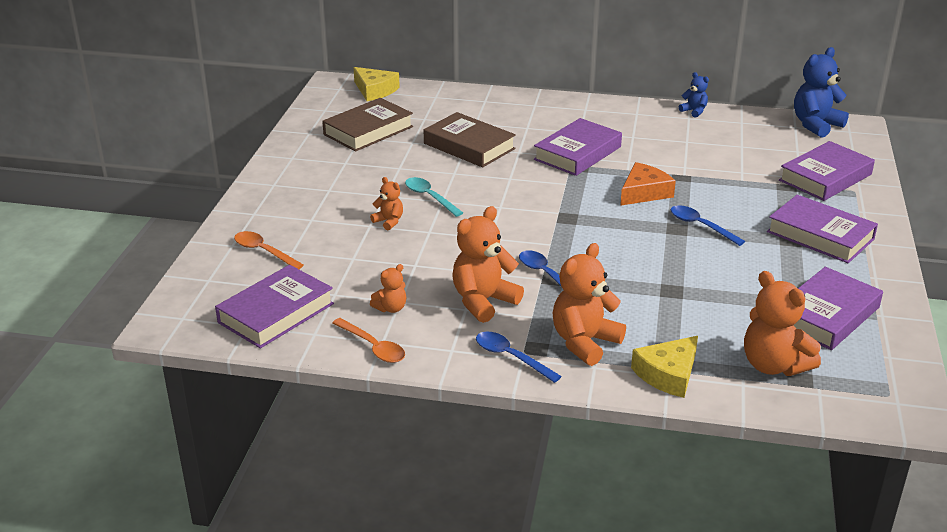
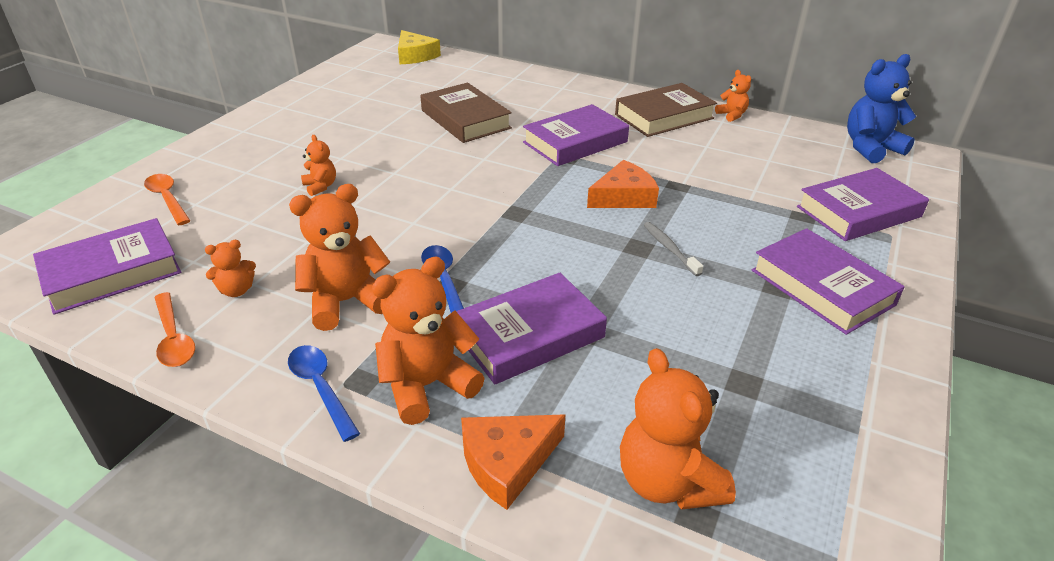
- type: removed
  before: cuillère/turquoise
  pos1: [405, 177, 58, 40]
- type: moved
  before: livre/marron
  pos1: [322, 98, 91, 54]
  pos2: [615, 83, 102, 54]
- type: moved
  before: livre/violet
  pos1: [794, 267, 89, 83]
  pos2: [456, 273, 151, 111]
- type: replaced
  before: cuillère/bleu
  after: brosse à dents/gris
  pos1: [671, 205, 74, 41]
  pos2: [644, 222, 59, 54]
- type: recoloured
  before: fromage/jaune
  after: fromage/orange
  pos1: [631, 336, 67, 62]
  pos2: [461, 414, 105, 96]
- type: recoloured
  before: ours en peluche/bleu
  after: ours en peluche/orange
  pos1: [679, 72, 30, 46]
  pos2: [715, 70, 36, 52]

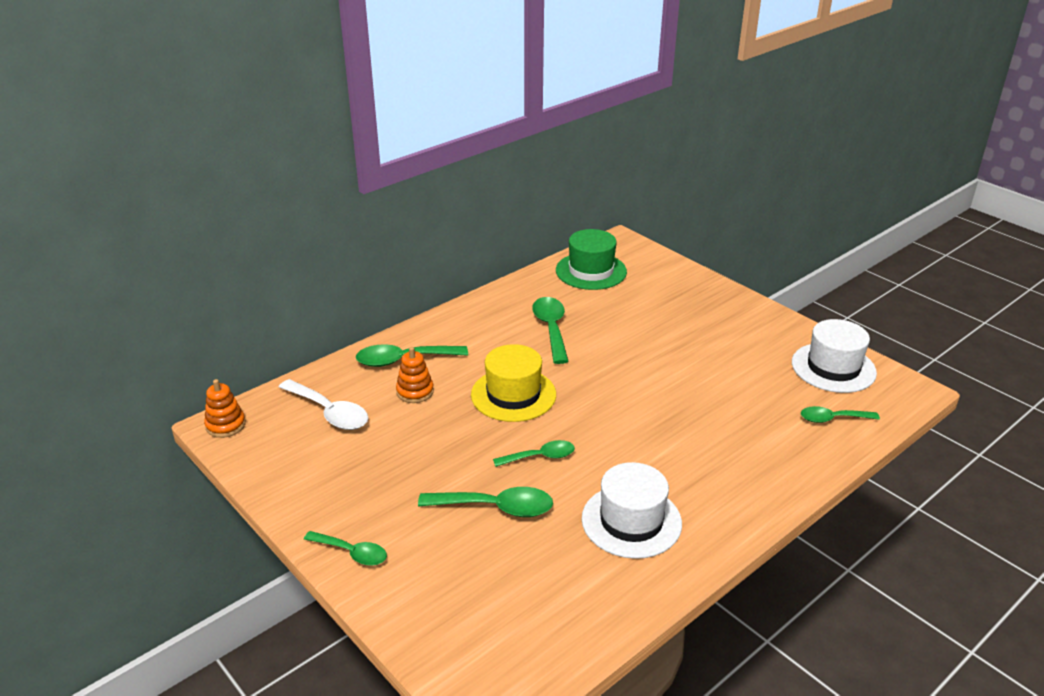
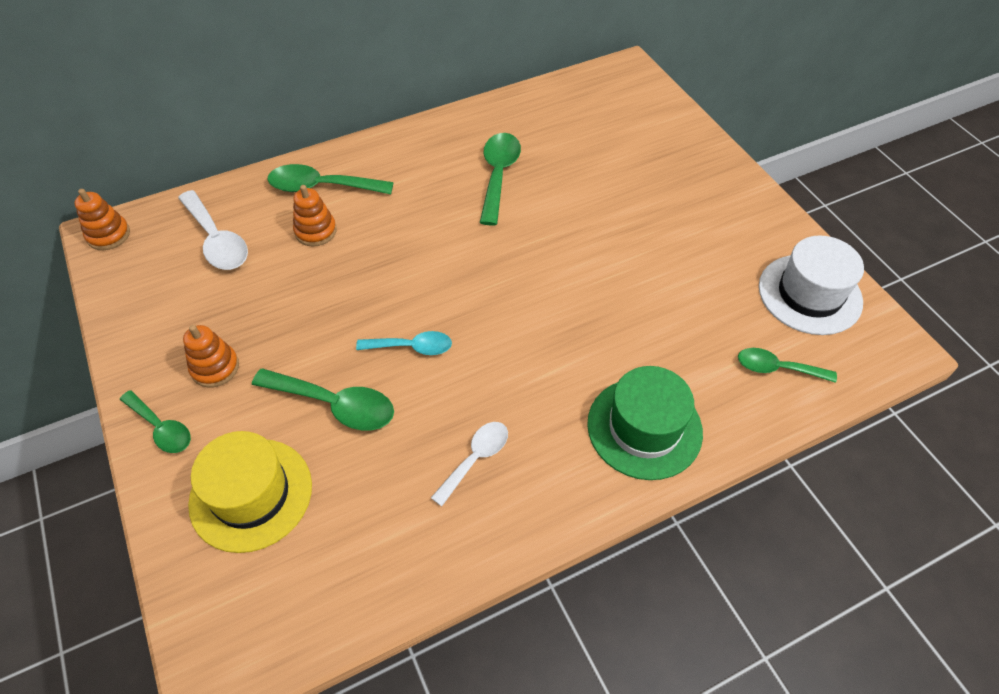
- type: added
  after: jouet à empiler/orange
  pos2: [183, 325, 56, 63]
- type: moved
  before: chapeau/jaune
  pos1: [471, 344, 85, 78]
  pos2: [188, 431, 124, 122]
- type: moved
  before: chapeau/vert
  pos1: [556, 229, 71, 61]
  pos2: [587, 366, 116, 114]
- type: replaced
  before: chapeau/blanc
  after: cuillère/blanc
  pos1: [582, 462, 100, 97]
  pos2: [431, 422, 77, 84]
- type: recoloured
  before: cuillère/vert
  after: cuillère/turquoise
  pos1: [493, 440, 82, 27]
  pos2: [356, 331, 96, 24]

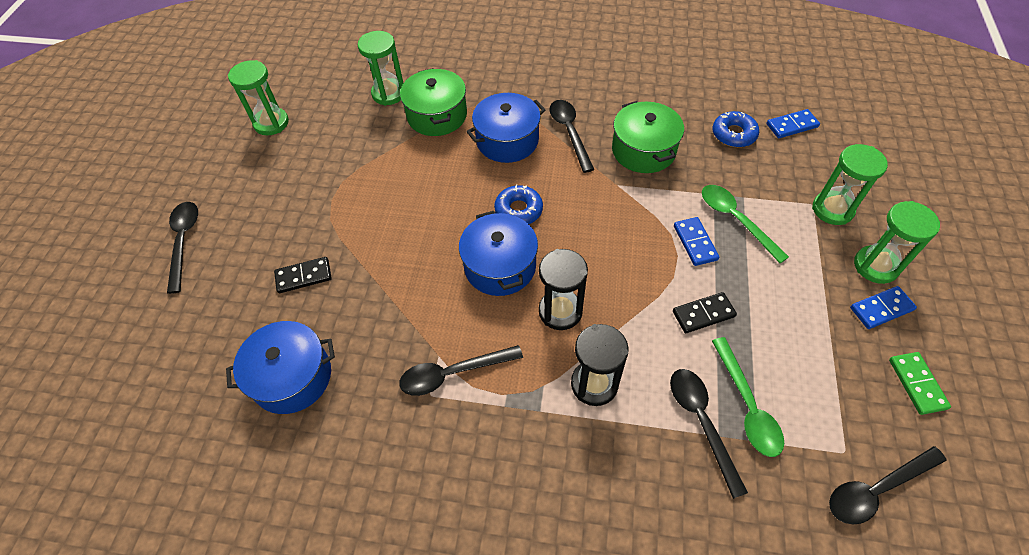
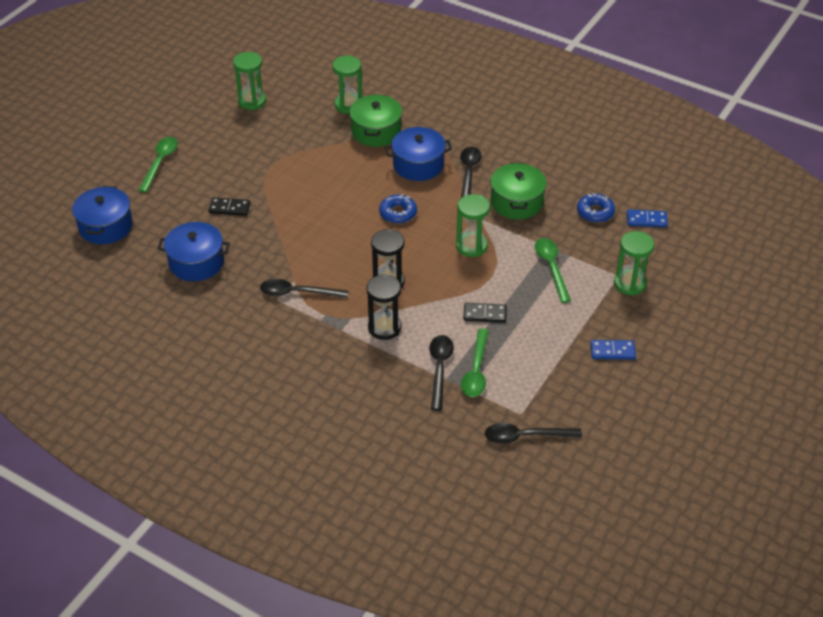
- type: removed
  before: domino/bleu
  pos1: [674, 217, 45, 49]
- type: removed
  before: domino/vert
  pos1: [889, 352, 62, 63]
- type: moved
  before: marmite/bleu
  pos1: [459, 211, 79, 85]
  pos2: [72, 186, 61, 58]
- type: moved
  before: sablier/vert
  pos1: [854, 201, 86, 83]
  pos2: [456, 194, 34, 63]
- type: recoloured
  before: cuillère/noir
  after: cuillère/vert
  pos1: [167, 202, 31, 92]
  pos2: [138, 137, 40, 55]

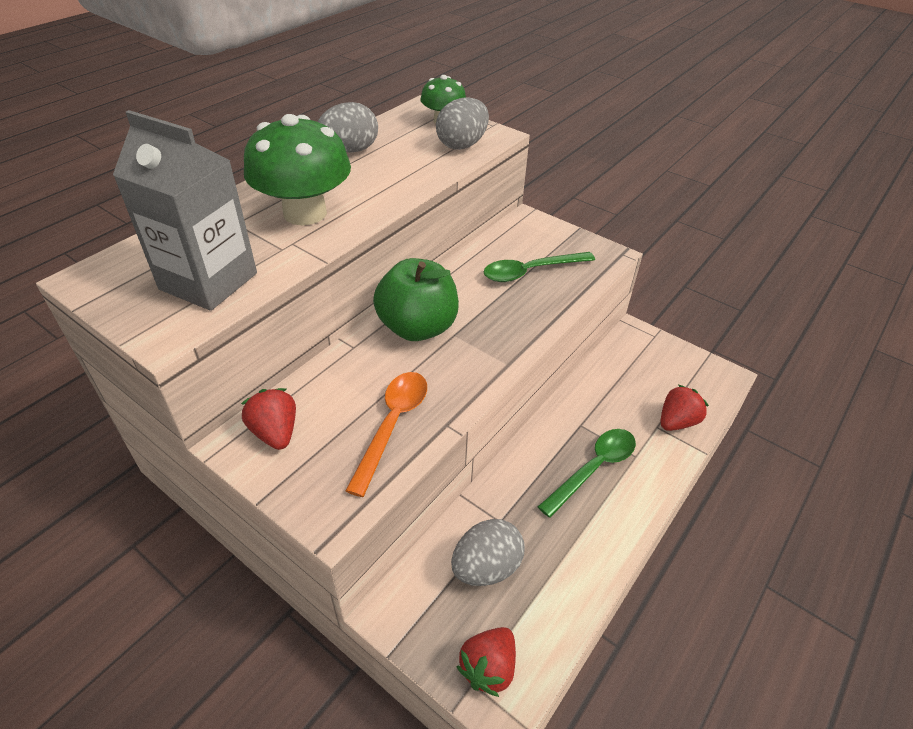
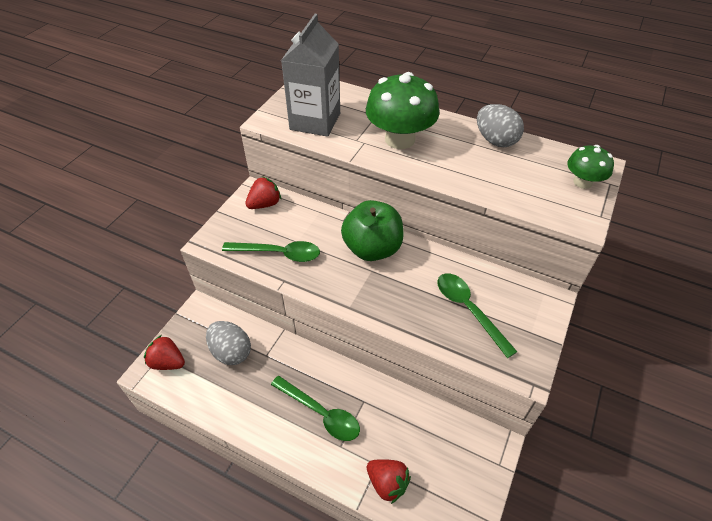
- type: removed
  before: œuf/gris
  pos1: [436, 97, 53, 53]
- type: recoloured
  before: cuillère/orange
  after: cuillère/vert
  pos1: [345, 372, 82, 125]
  pos2: [222, 241, 98, 21]

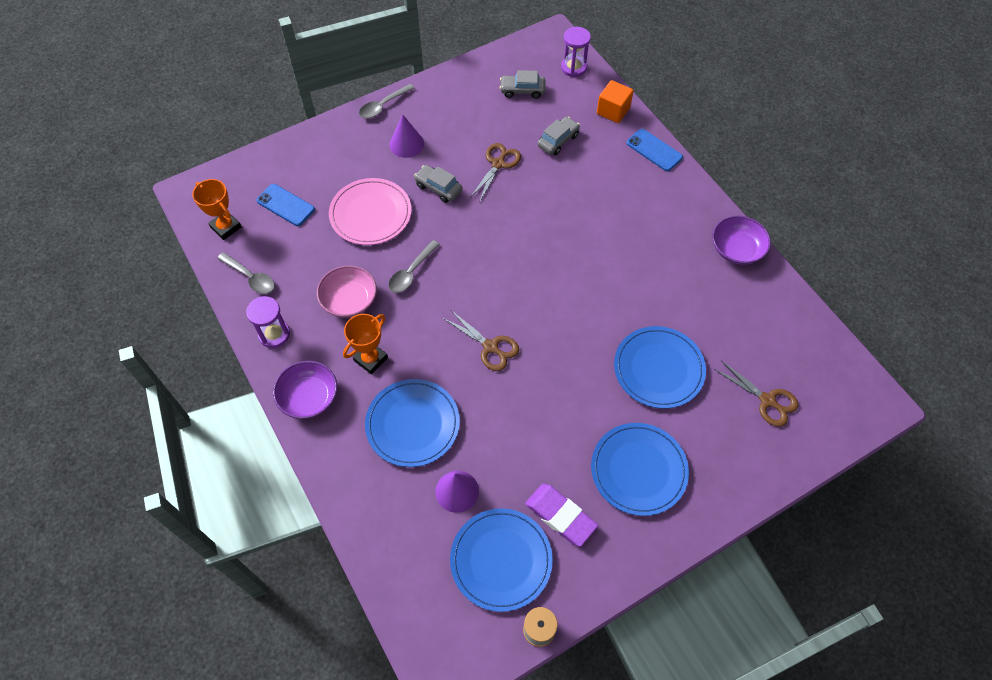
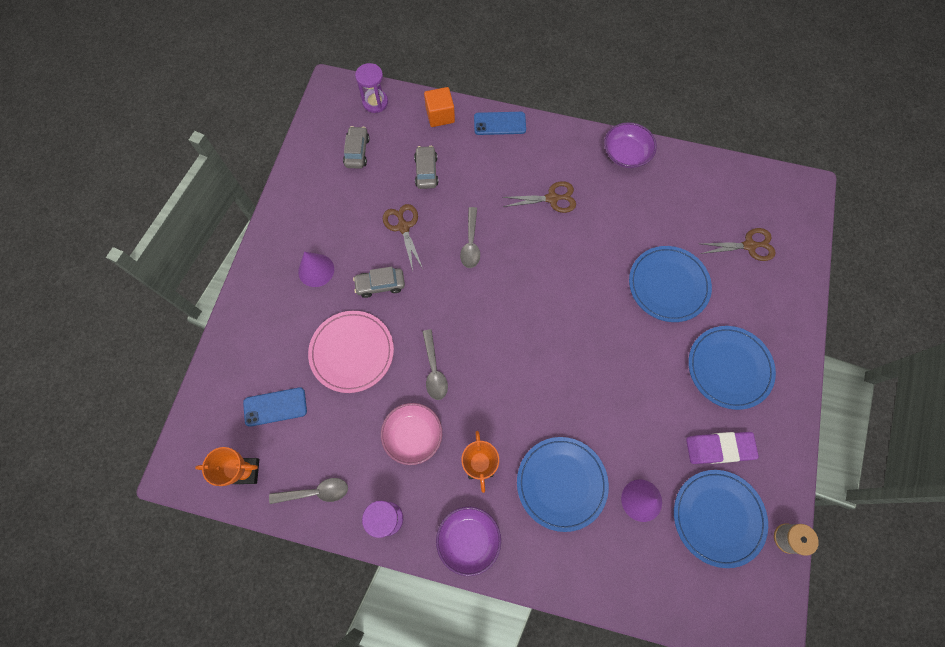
- type: moved
  before: cuillère/gris
  pos1: [359, 84, 56, 35]
  pos2: [460, 207, 20, 61]
- type: moved
  before: ciseaux/marron
  pos1: [443, 310, 76, 61]
  pos2: [502, 181, 74, 32]
- type: turned
  before: voiture/gris
  pos1: [499, 70, 47, 29]
  pos2: [343, 126, 27, 43]
  turn: 135

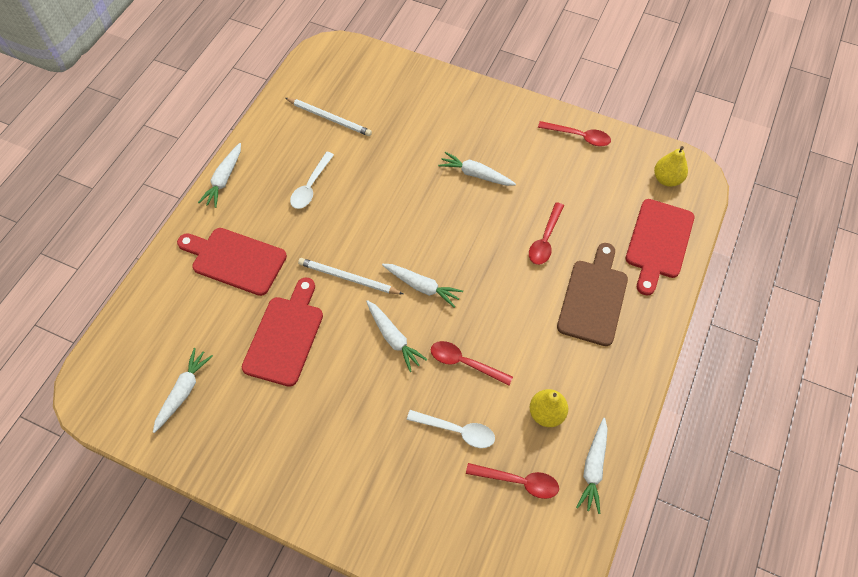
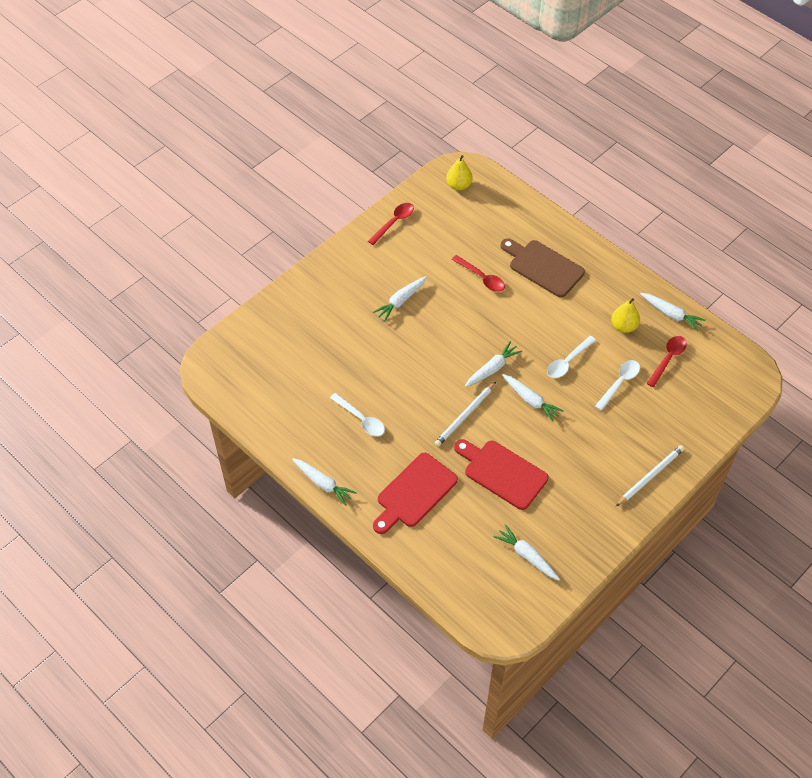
- type: removed
  before: planche à découper/rouge
  pos1: [626, 199, 68, 97]
- type: moved
  before: crayon/blanc
  pos1: [285, 98, 87, 38]
  pos2: [616, 445, 68, 61]
- type: recoloured
  before: cuillère/rouge
  after: cuillère/blanc
  pos1: [431, 341, 82, 45]
  pos2: [547, 336, 49, 42]
- type: turned
  before: carotte/blanc
  pos1: [366, 300, 62, 72]
  pos2: [502, 374, 62, 48]
  turn: 60

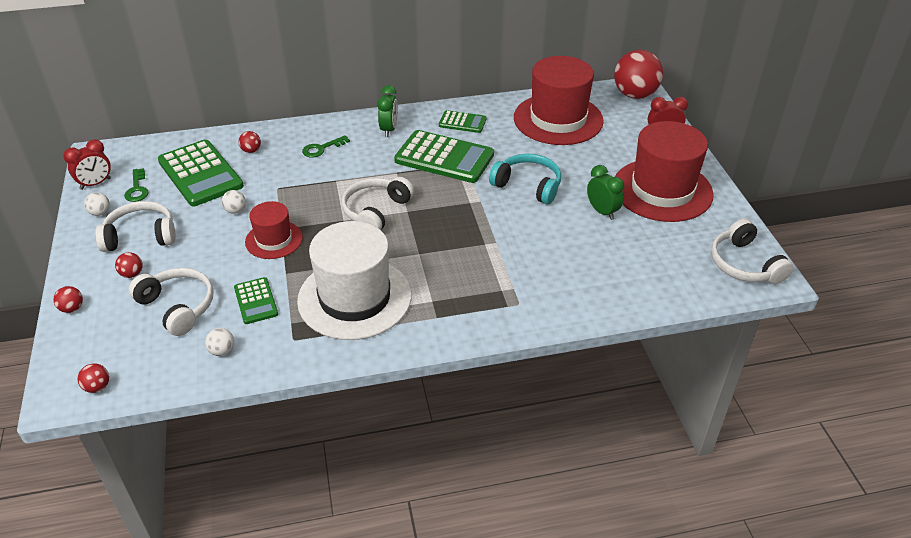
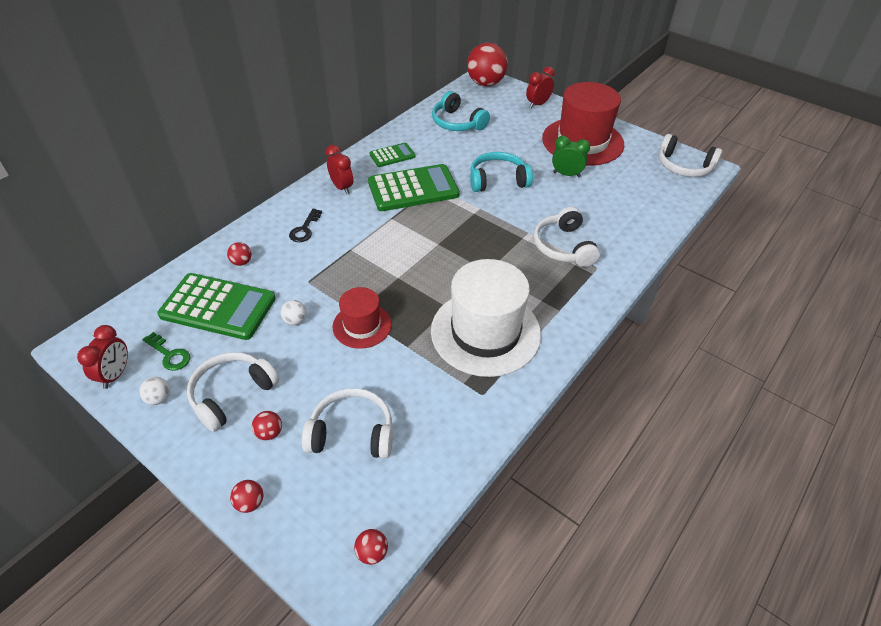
- type: removed
  before: balle/blanc
  pos1: [205, 328, 29, 28]
- type: removed
  before: calculatrice/vert
  pos1: [234, 277, 44, 47]
- type: moved
  before: casque audio/blanc
  pos1: [342, 177, 72, 53]
  pos2: [534, 207, 66, 60]
- type: replaced
  before: chapeau/rouge
  after: casque audio/turquoise
  pos1: [514, 56, 90, 89]
  pos2: [432, 91, 58, 40]
- type: recoloured
  before: clé/vert
  after: clé/noir
  pos1: [302, 135, 48, 23]
  pos2: [289, 209, 33, 33]
- type: recoloured
  before: réveil/vert
  after: réveil/rouge
  pos1: [377, 85, 21, 52]
  pos2: [326, 145, 27, 49]

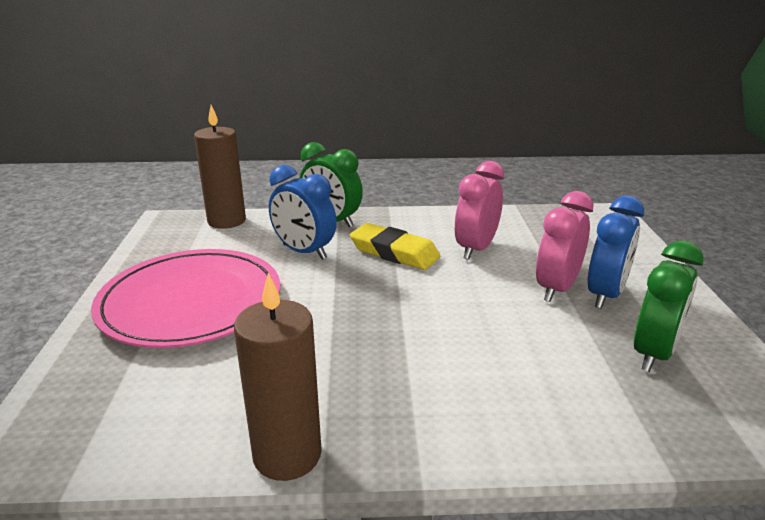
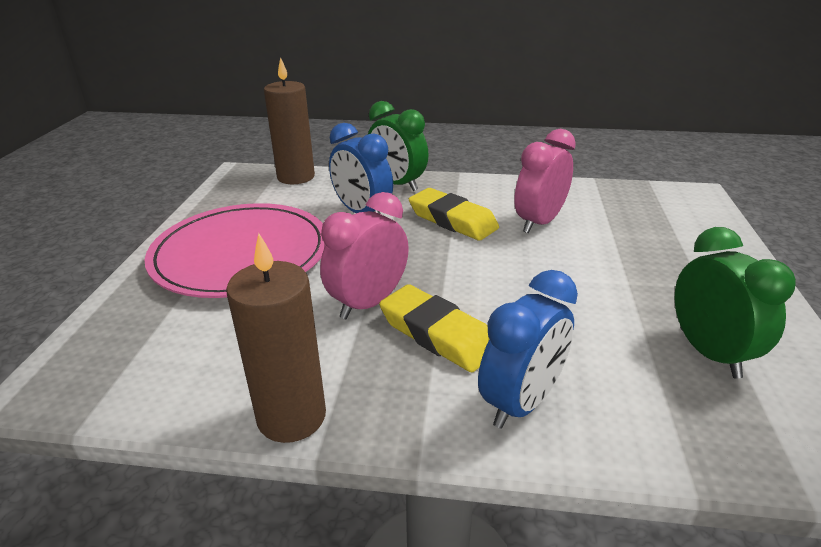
- type: added
  after: gomme/jaune
  pos2: [379, 284, 110, 88]
- type: moved
  before: réveil/rose
  pos1: [536, 191, 58, 111]
  pos2: [320, 192, 89, 127]
- type: moved
  before: réveil/bleu
  pos1: [587, 195, 57, 114]
  pos2: [478, 270, 100, 159]
- type: turned
  before: réveil/vert
  pos1: [634, 240, 70, 132]
  pos2: [675, 227, 121, 152]
  turn: -60

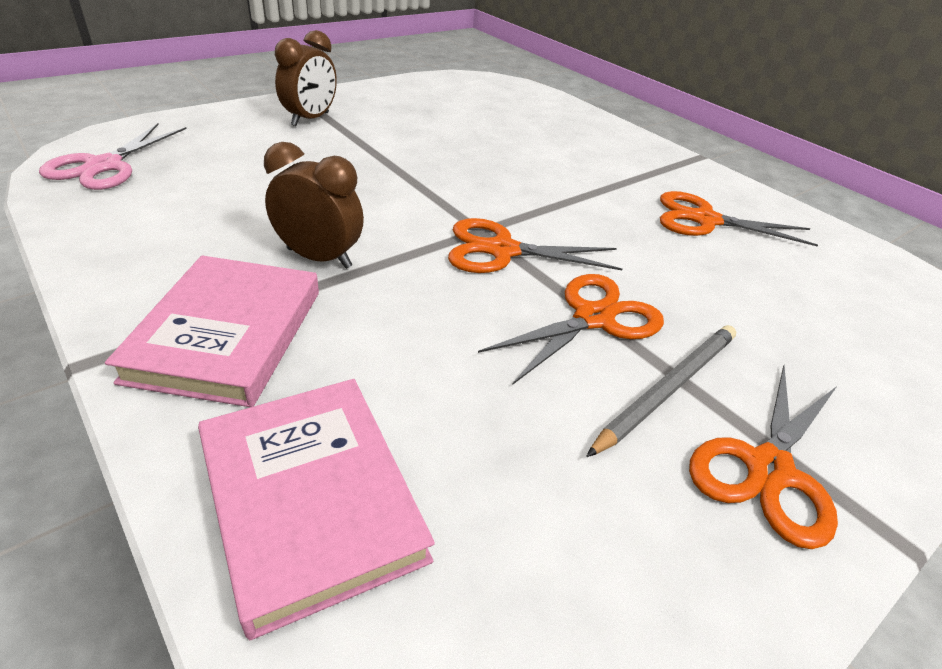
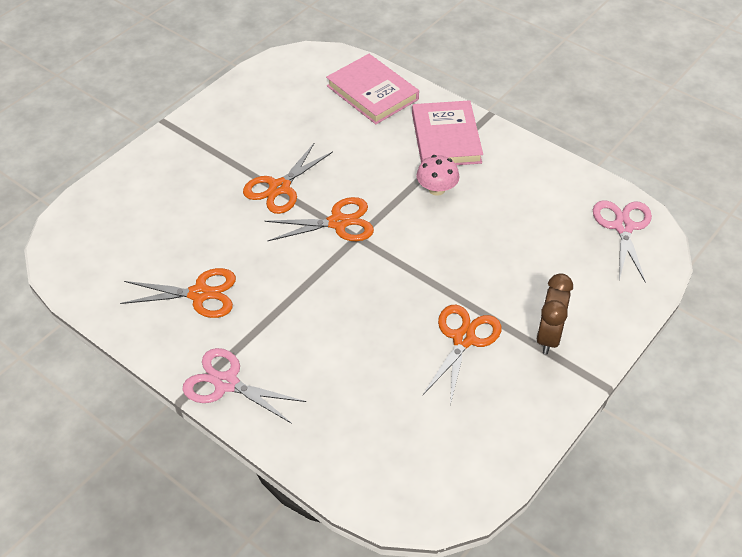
- type: removed
  before: crayon/gris
  pos1: [586, 325, 150, 132]
- type: added
  after: ciseaux/rose
  pos2: [182, 348, 124, 76]
- type: moved
  before: ciseaux/orange
  pos1: [689, 366, 149, 183]
  pos2: [423, 305, 78, 100]
- type: replaced
  before: réveil/marron
  after: champignon/rose
  pos1: [264, 142, 100, 127]
  pos2: [416, 155, 43, 41]

